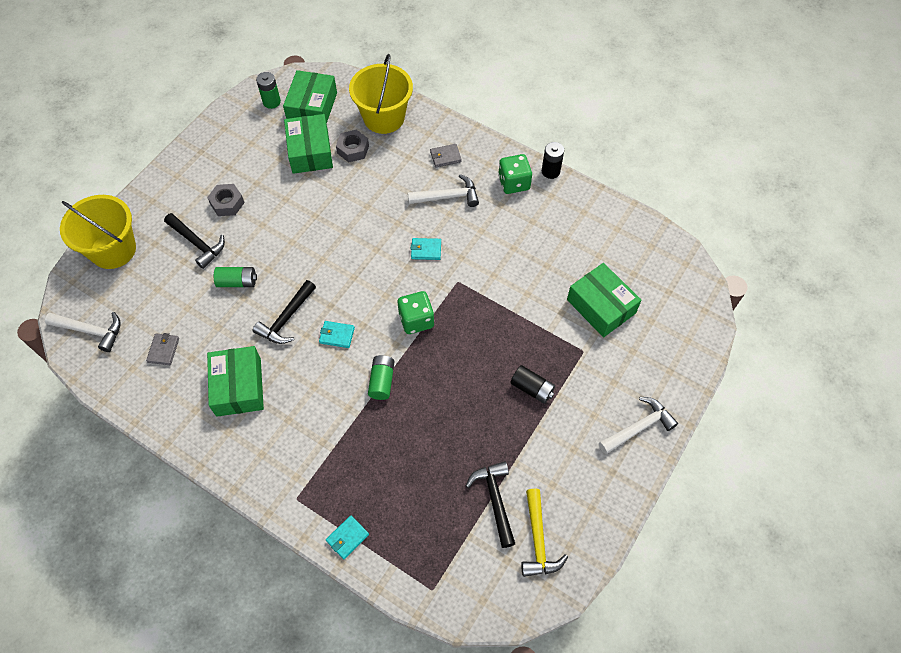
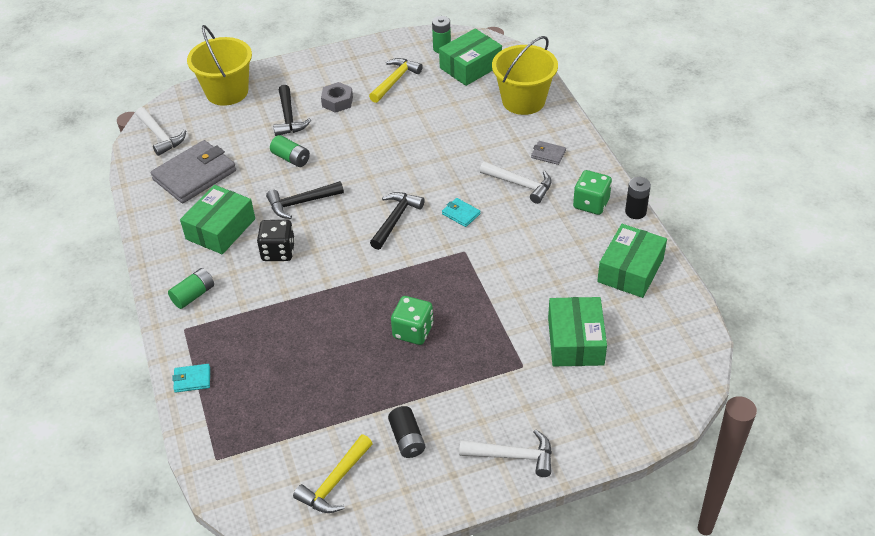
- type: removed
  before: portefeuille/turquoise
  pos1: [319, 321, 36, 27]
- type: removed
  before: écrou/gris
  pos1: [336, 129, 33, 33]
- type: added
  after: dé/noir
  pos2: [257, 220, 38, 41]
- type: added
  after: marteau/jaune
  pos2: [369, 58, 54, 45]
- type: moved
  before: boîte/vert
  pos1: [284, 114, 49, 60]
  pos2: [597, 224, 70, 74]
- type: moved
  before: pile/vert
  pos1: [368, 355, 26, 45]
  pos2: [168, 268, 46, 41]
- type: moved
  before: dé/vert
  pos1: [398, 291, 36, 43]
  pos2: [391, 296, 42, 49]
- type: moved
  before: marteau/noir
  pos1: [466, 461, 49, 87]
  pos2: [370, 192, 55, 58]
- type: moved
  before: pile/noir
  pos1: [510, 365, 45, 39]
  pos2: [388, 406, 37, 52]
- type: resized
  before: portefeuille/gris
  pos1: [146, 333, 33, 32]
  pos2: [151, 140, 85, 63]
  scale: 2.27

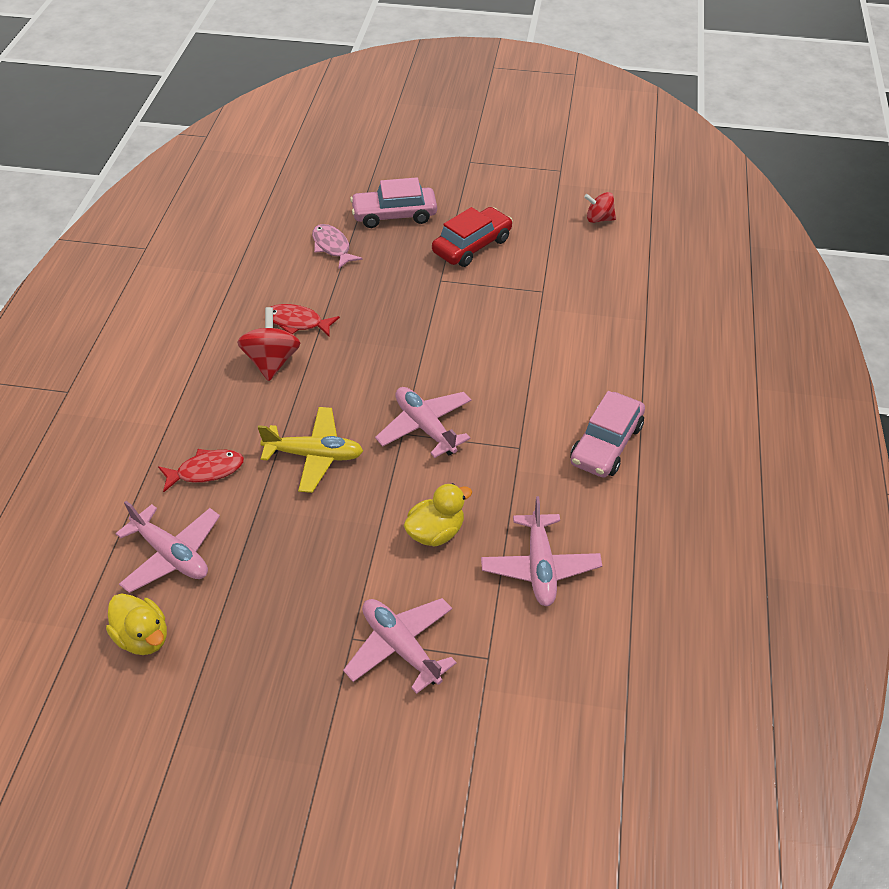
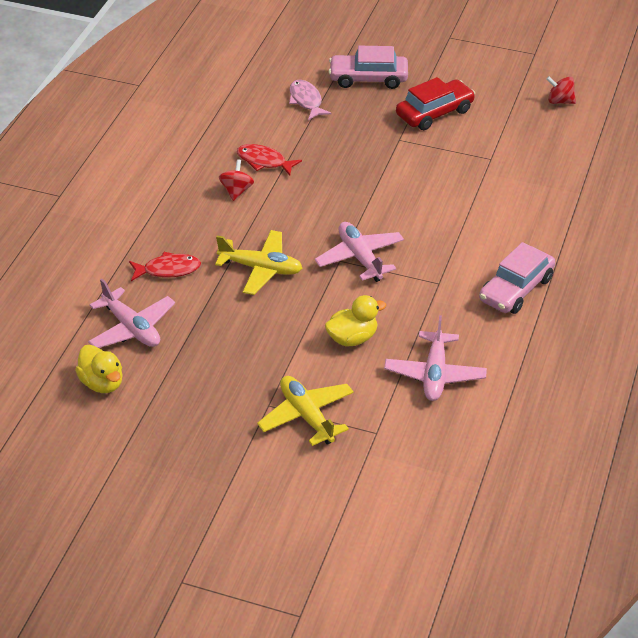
- type: recoloured
  before: avion/rose
  after: avion/jaune
  pos1: [343, 598, 114, 96]
  pos2: [257, 376, 97, 70]
- type: resized
  before: toupie/rouge
  pos1: [237, 307, 63, 74]
  pos2: [219, 159, 35, 42]
  scale: 0.65

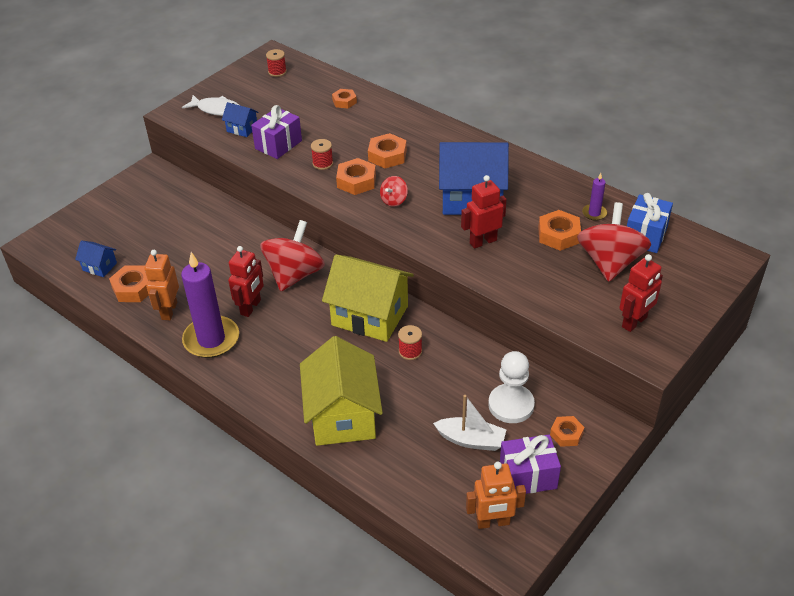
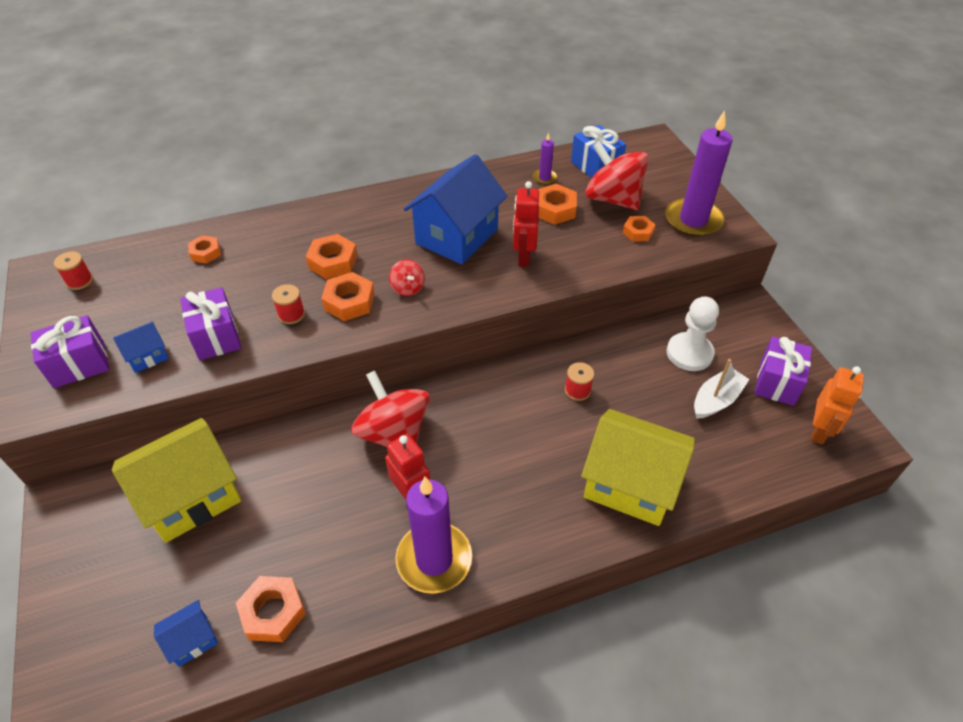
- type: removed
  before: robot/orange
  pos1: [145, 250, 34, 70]
- type: moved
  before: maison/jaune
  pos1: [322, 254, 92, 88]
  pos2: [112, 418, 129, 125]
- type: moved
  before: écrou/orange
  pos1: [550, 416, 34, 31]
  pos2: [623, 216, 32, 25]
- type: replaced
  before: poisson/blanc
  after: cadeau/violet
  pos1: [182, 95, 57, 21]
  pos2: [31, 315, 79, 73]
- type: replaced
  before: robot/rouge
  after: bougie/violet
  pos1: [619, 254, 44, 78]
  pos2: [665, 110, 68, 127]

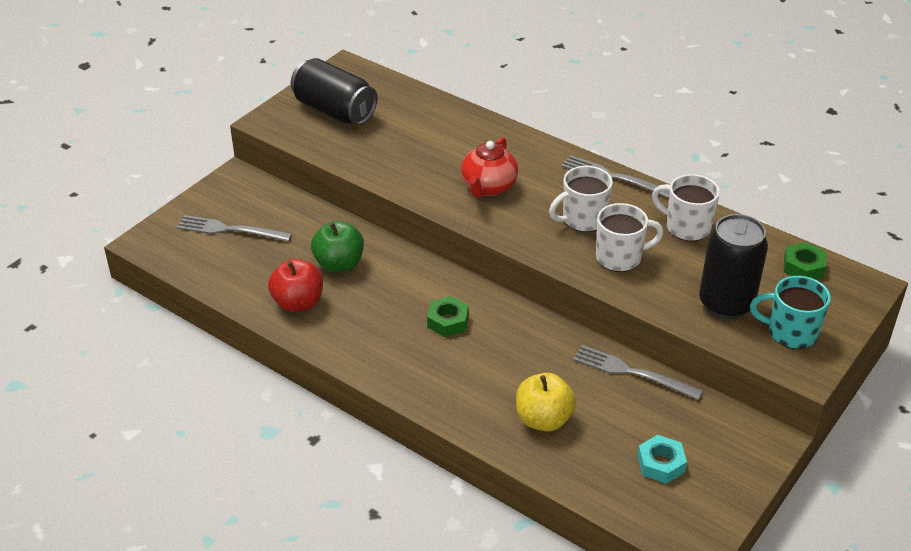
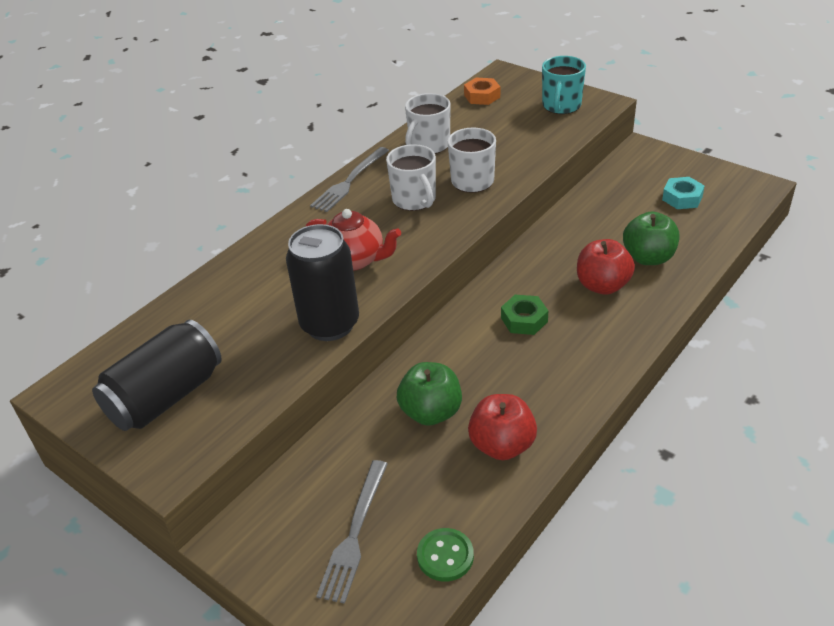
- type: removed
  before: fourchette/gris
  pos1: [573, 345, 130, 55]
- type: added
  after: bouton/vert
  pos2: [417, 528, 57, 54]
- type: added
  after: pomme/rouge
  pos2: [577, 239, 58, 56]
- type: moved
  before: canette/noir
  pos1: [699, 214, 69, 106]
  pos2: [286, 224, 73, 117]
- type: recoloured
  before: pomme/jaune
  after: pomme/vert
  pos1: [516, 373, 60, 59]
  pos2: [623, 211, 56, 54]
- type: recoloured
  before: écrou/vert
  after: écrou/orange
  pos1: [784, 242, 42, 37]
  pos2: [464, 78, 36, 27]

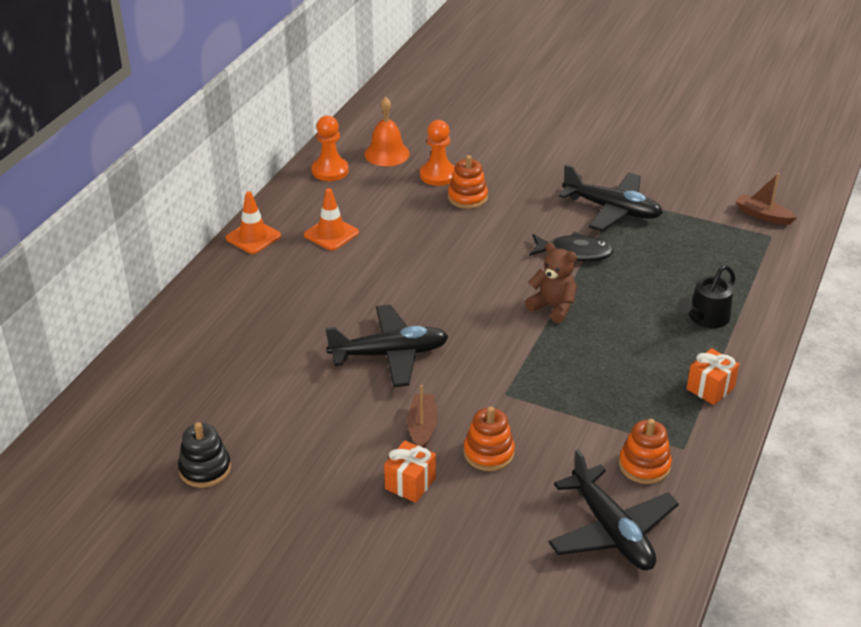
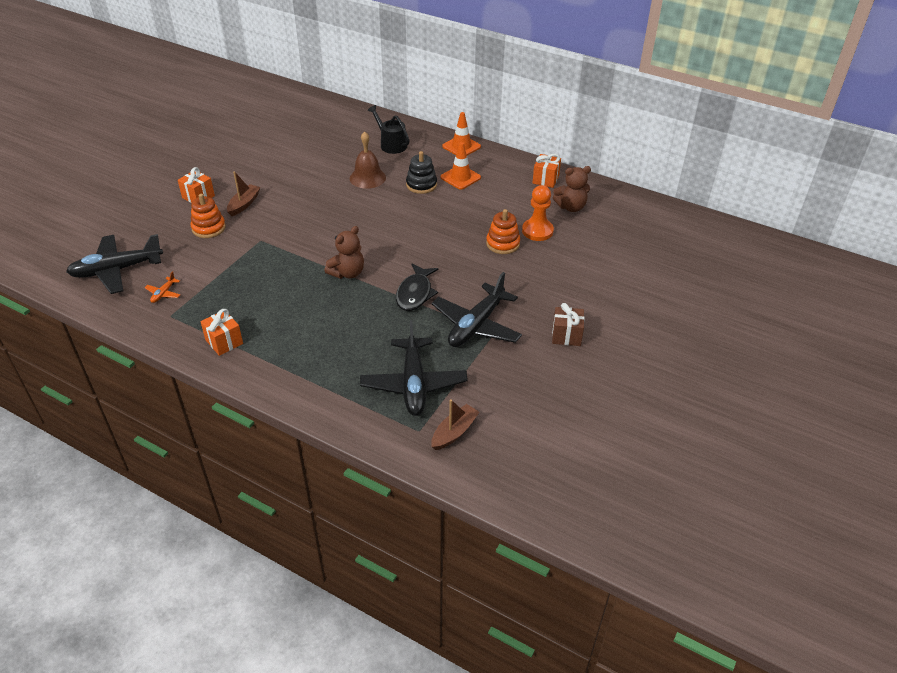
- type: added
  after: cloche/marron
  pos2: [350, 131, 36, 58]
- type: added
  after: cadeau/marron
  pos2: [552, 303, 33, 43]
- type: moved
  before: jouet à empiler/noir
  pos1: [178, 422, 53, 66]
  pos2: [406, 151, 31, 43]
- type: moved
  before: avion/noir
  pos1: [325, 305, 124, 82]
  pos2: [360, 320, 108, 96]
- type: moved
  before: arrosoir/noir
  pos1: [677, 265, 59, 63]
  pos2: [368, 105, 42, 49]
- type: replaced
  before: pion/orange
  after: cadeau/orange
  pos1: [312, 116, 37, 65]
  pos2: [532, 154, 29, 34]
- type: replaced
  before: cloche/orange
  after: ours en peluche/marron
  pos1: [365, 97, 45, 69]
  pos2: [553, 166, 38, 46]
- type: replaced
  before: jouet à empiler/orange
  after: avion/orange
  pos1: [619, 419, 53, 65]
  pos2: [145, 271, 35, 32]
- type: turned
  before: bateau/marron
  pos1: [407, 385, 30, 63]
  pos2: [227, 171, 34, 45]
  turn: -75

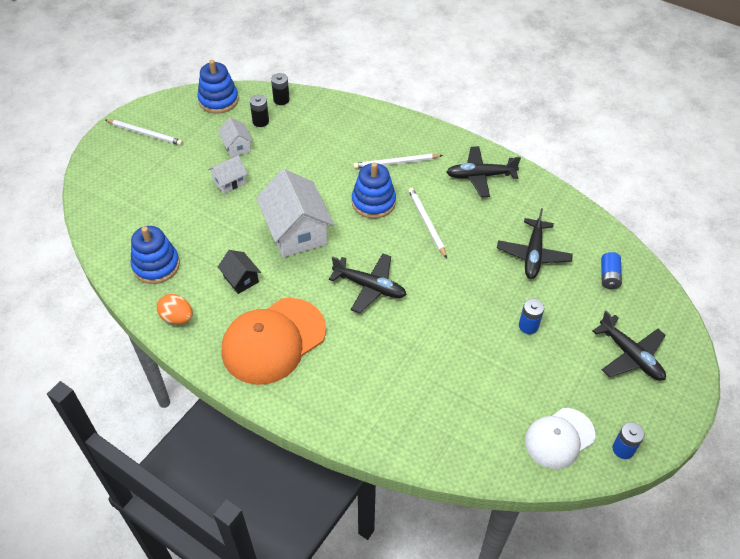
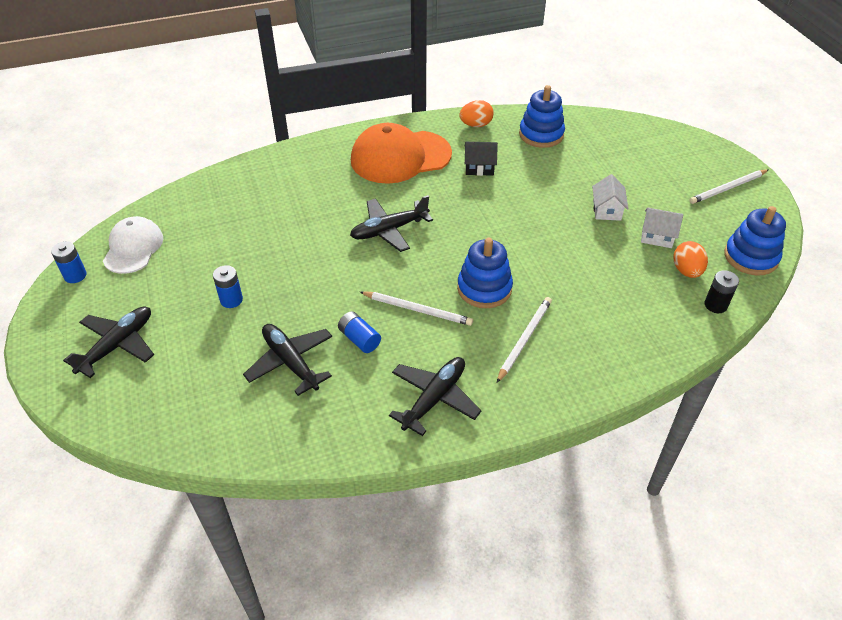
- type: removed
  before: maison/blanc
  pos1: [256, 169, 78, 88]
- type: moved
  before: pile/bleu
  pos1: [601, 252, 21, 37]
  pos2: [338, 311, 43, 42]
- type: replaced
  before: pile/noir
  after: œuf/orange
  pos1: [250, 95, 19, 32]
  pos2: [674, 241, 34, 37]
- type: turned
  before: casquette/orange
  pos1: [222, 298, 104, 87]
  pos2: [351, 123, 101, 61]
  turn: -105
- type: turned
  before: avion/noir
  pos1: [593, 311, 73, 70]
  pos2: [63, 307, 91, 71]
  turn: 120

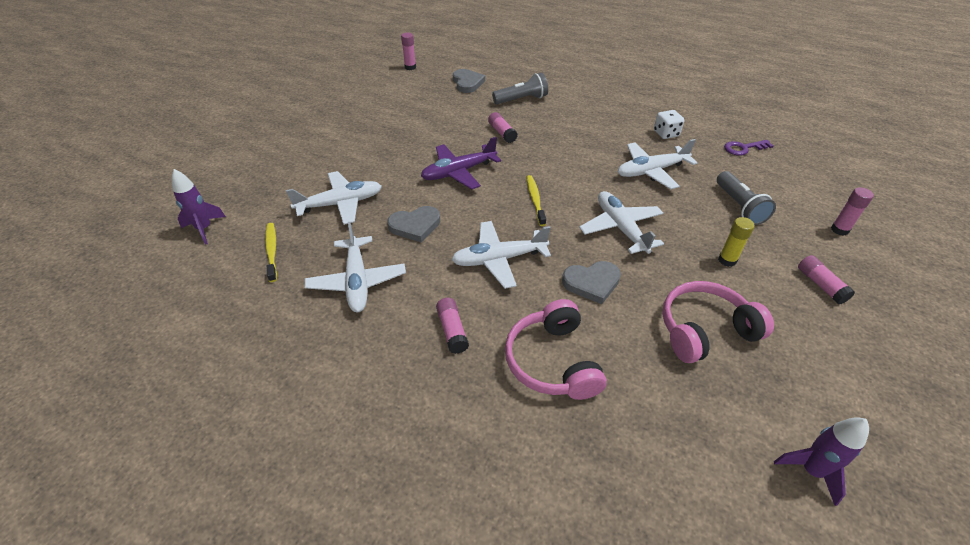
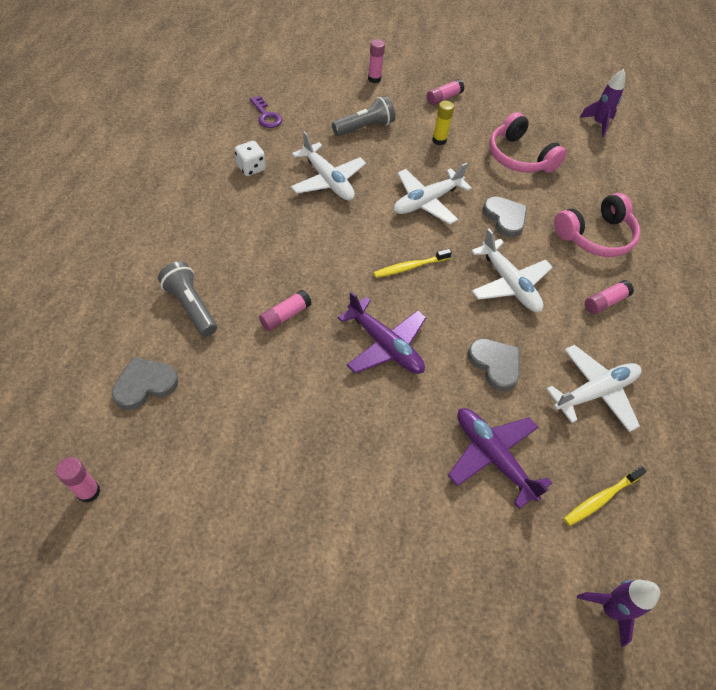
- type: recoloured
  before: avion/blanc
  after: avion/violet
  pos1: [286, 171, 96, 54]
  pos2: [448, 408, 104, 101]

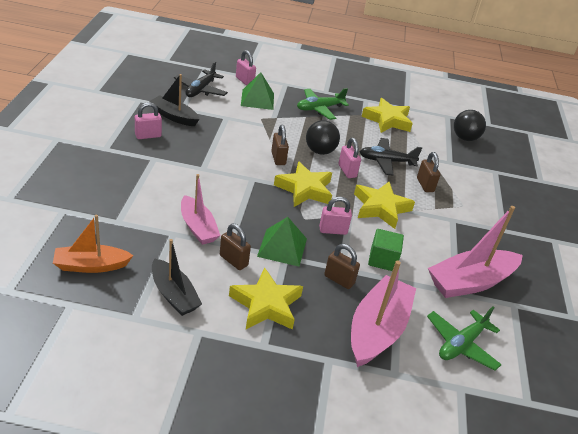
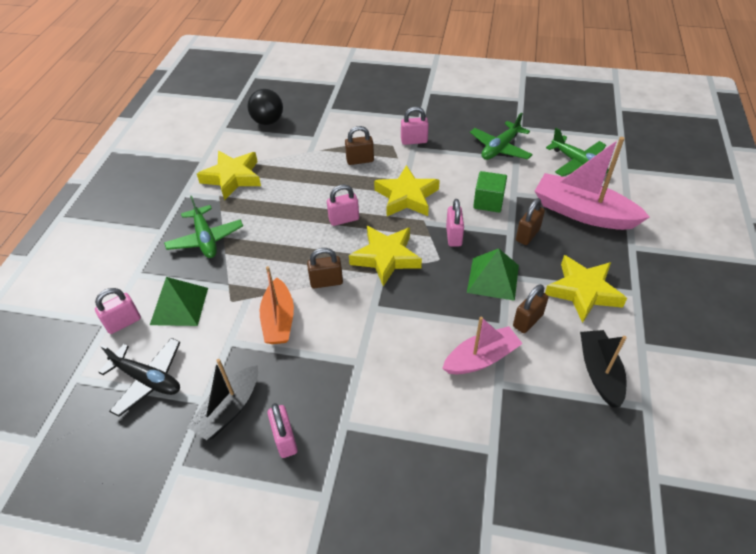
- type: removed
  before: balle/noir
  pos1: [306, 120, 34, 35]
- type: removed
  before: avion/noir
  pos1: [360, 138, 62, 38]
- type: added
  after: cadenas/rose
  pos2: [401, 107, 28, 38]
- type: moved
  before: bateau/orange
  pos1: [53, 215, 81, 58]
  pos2: [260, 266, 34, 78]
- type: replaced
  before: bateau/rose
  after: avion/vert
  pos1: [428, 206, 95, 92]
  pos2: [470, 113, 63, 47]
- type: turned
  before: bateau/noir
  pos1: [152, 239, 50, 77]
  pos2: [580, 330, 47, 78]
  turn: -60

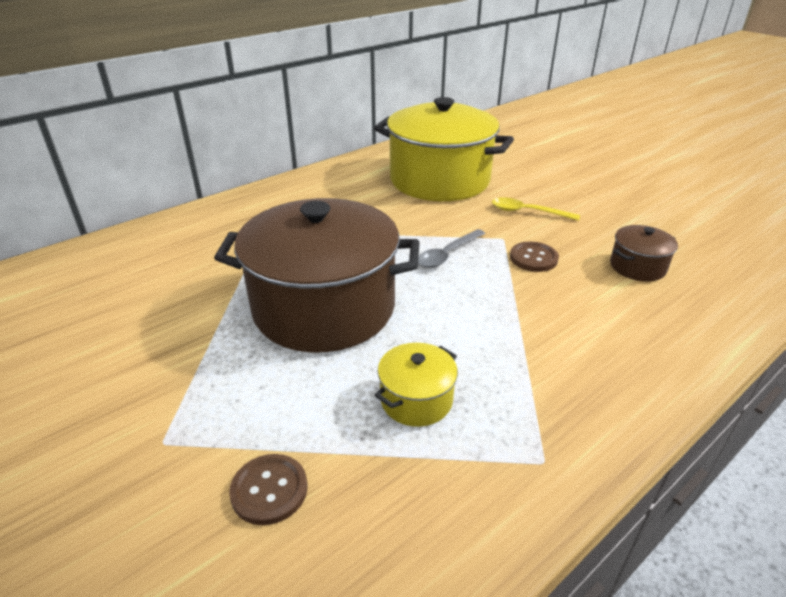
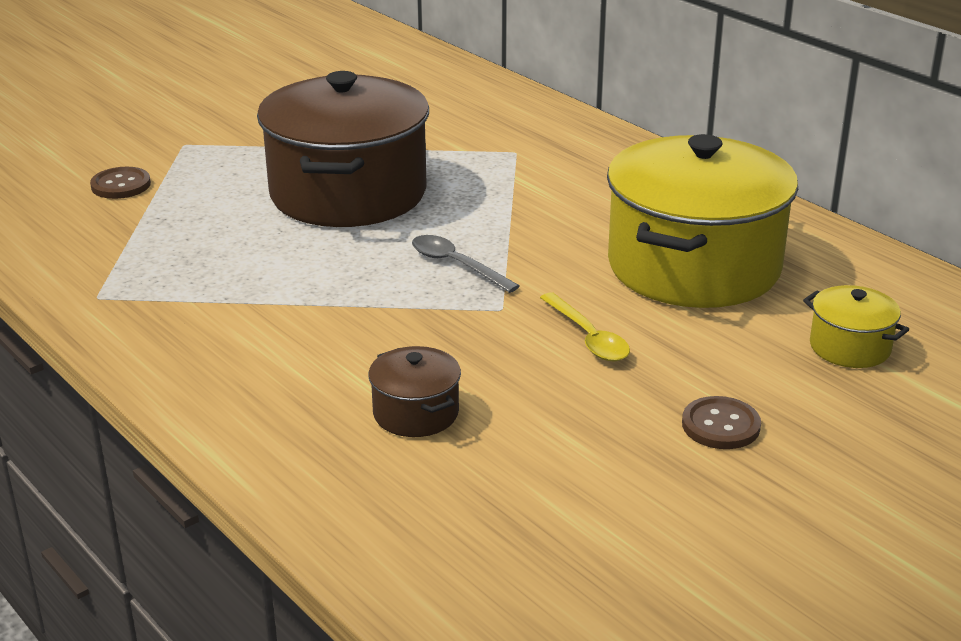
- type: moved
  before: marmite/jaune
  pos1: [375, 343, 83, 84]
  pos2: [803, 285, 106, 83]
- type: moved
  before: bouton/marron
  pos1: [510, 241, 49, 31]
  pos2: [682, 396, 79, 53]
- type: turned
  before: cuillère/jaune
  pos1: [492, 197, 88, 24]
  pos2: [540, 292, 90, 69]
  turn: 135

